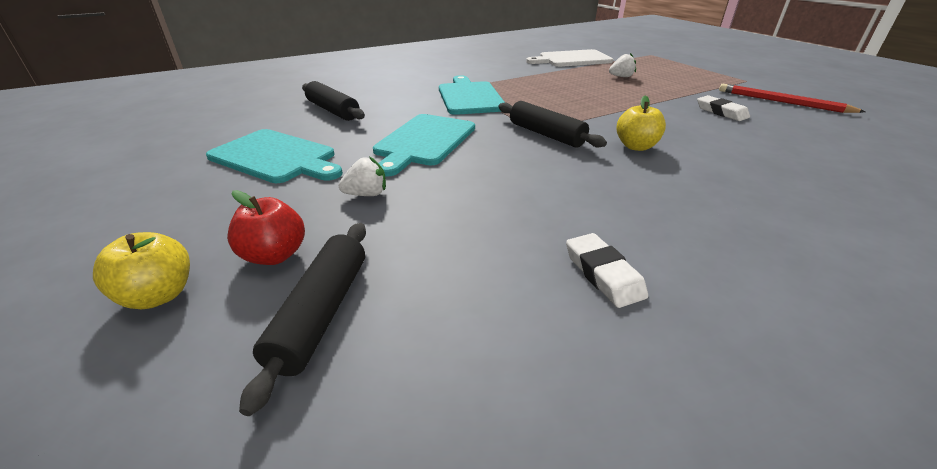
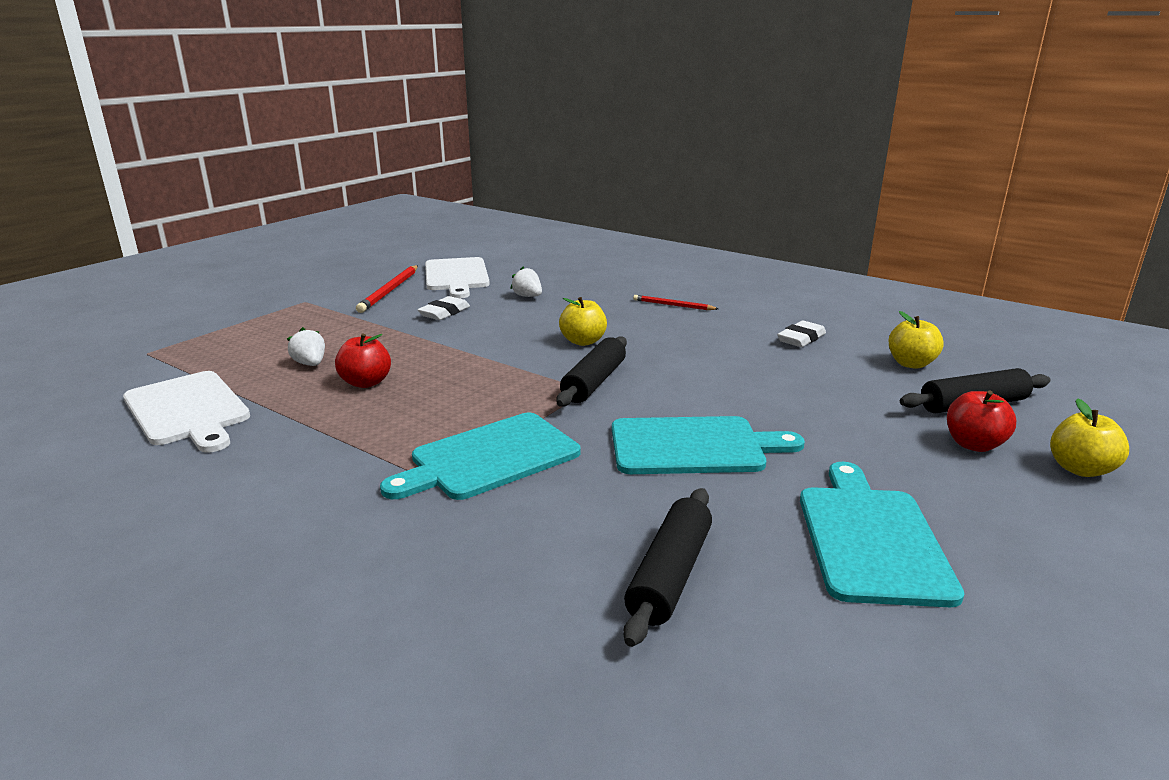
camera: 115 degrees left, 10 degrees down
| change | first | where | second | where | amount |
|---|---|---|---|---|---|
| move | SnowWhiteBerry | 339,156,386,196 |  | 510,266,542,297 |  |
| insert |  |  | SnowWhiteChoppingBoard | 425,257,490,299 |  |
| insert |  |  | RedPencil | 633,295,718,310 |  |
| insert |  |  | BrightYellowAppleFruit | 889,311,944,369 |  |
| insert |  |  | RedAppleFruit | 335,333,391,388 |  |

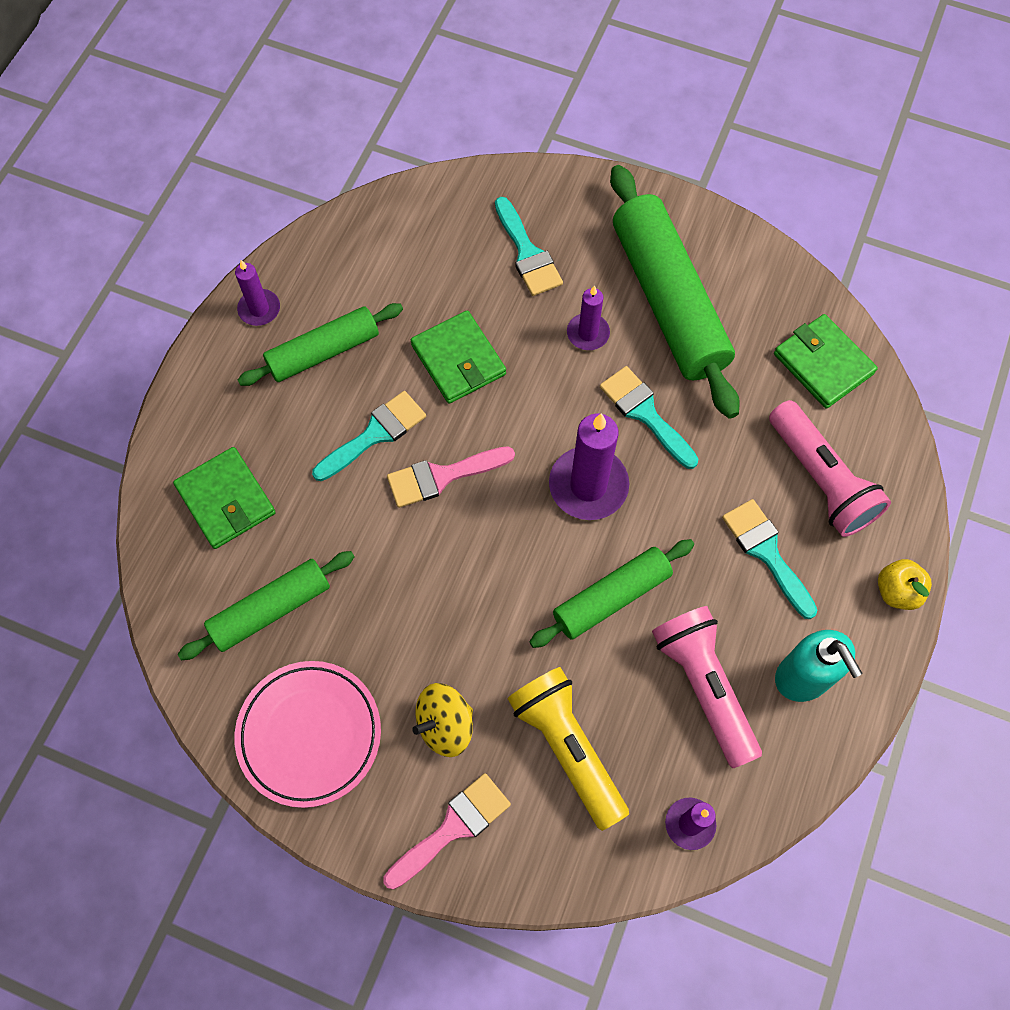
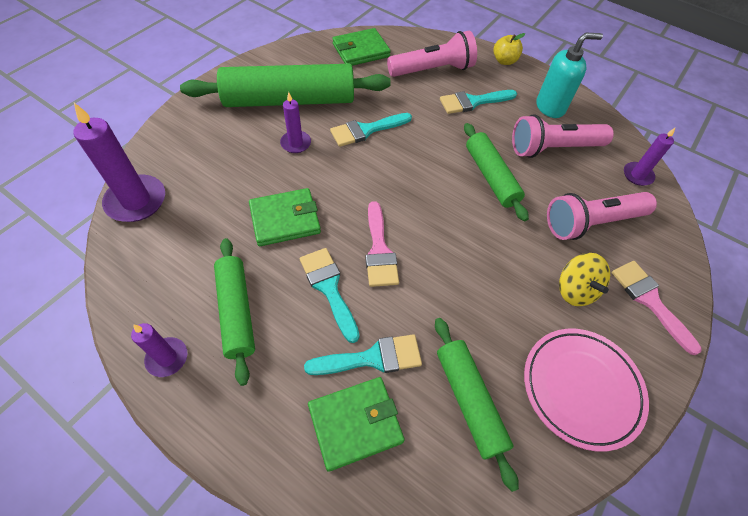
camera: 80 degrees left, 10 degrees down
| change | first | where | second | where | amount |
|---|---|---|---|---|---|
| move | TurquoiseBrush | 495,197,563,296 |  | 304,334,422,375 |  |
| move | RoyalPurplePillarCandle | 549,413,629,520 |  | 73,103,165,222 |  |
| recolor | BrightYellowFlashlight | 507,667,629,831 | RosyFlashlight | 547,192,657,240 |  |

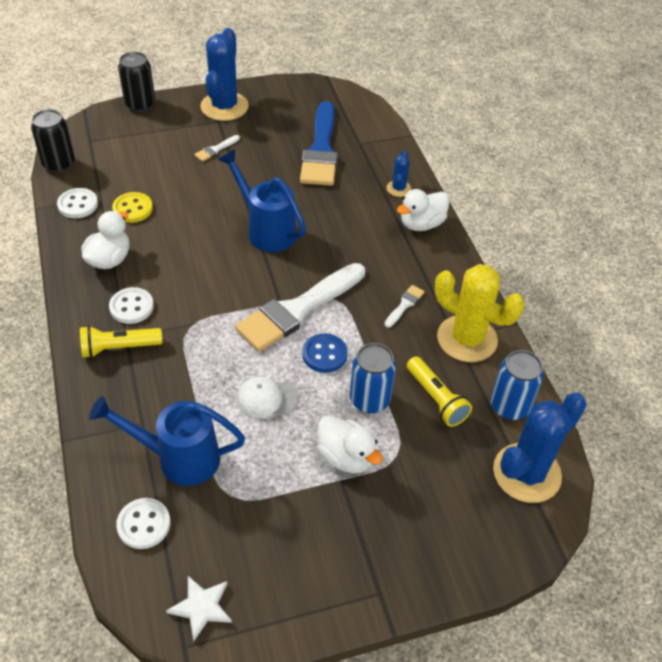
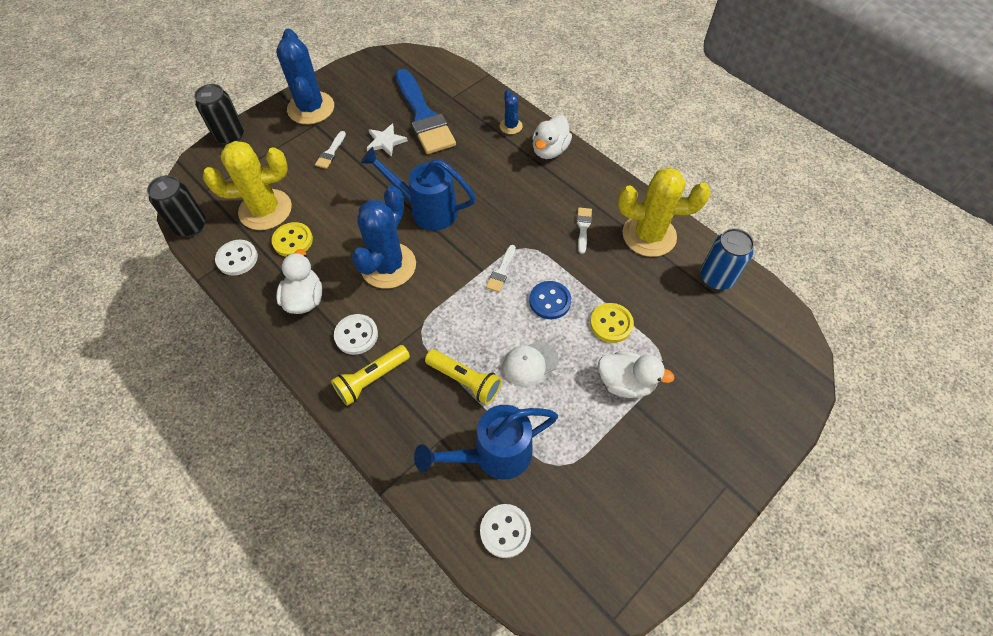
camera: 25 degrees left, 10 degrees up
| change | first | where | second | where | amount |
|---|---|---|---|---|---|
| resize | SnowWhiteBrush | 235,263,365,352 |  | 486,245,516,292 | x0.40 |
| replace | CobaltSodaCan | 350,343,396,414 | BrightYellowShirtButton | 590,303,634,343 |  |
| move | BrightYellowFlashlight | 407,356,472,427 |  | 425,349,502,405 |  |
| move | CobaltCactus | 493,392,587,503 |  | 352,186,416,289 |  |
| move | SnowWhiteStarShape | 166,576,232,641 |  | 367,124,408,157 |  |
| insert |  |  | BrightYellowCactus | 203,141,292,230 |  |

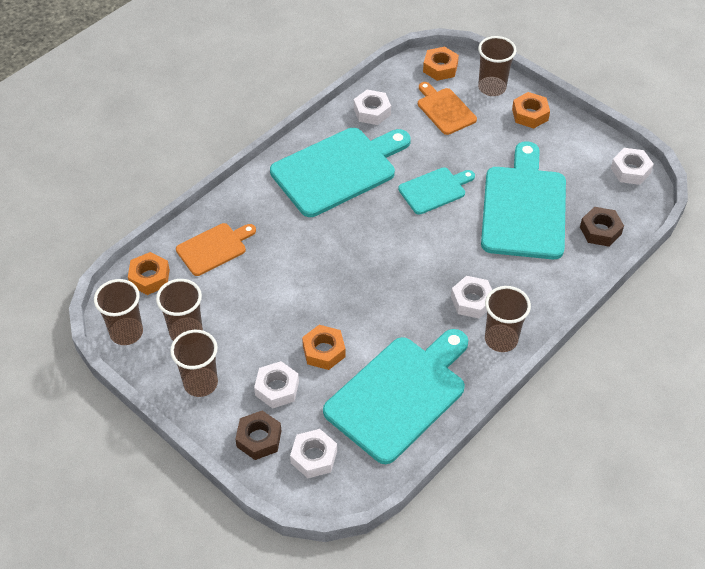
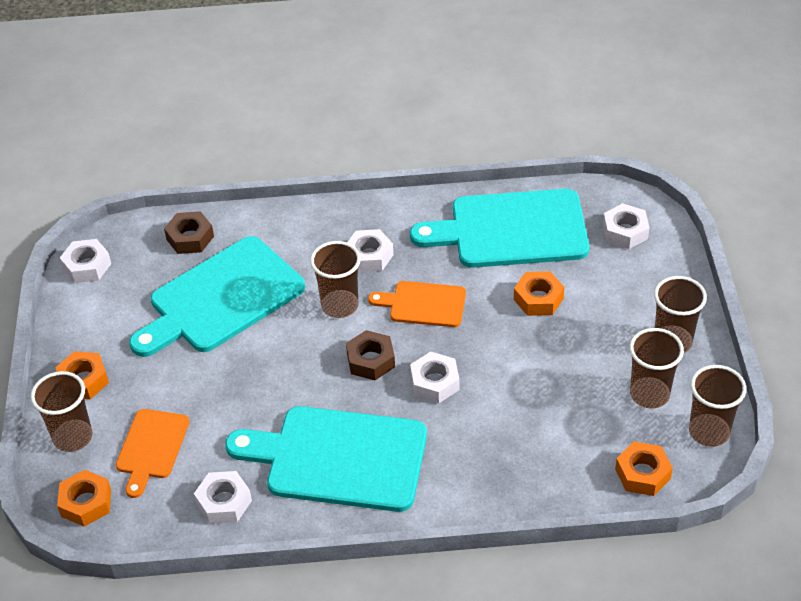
camera: 135 degrees left, 5 degrees down
| change | first | where | second | where | amount |
|---|---|---|---|---|---|
| delete | TurquoiseChoppingBoard | 398,167,475,215 |  |  |  |
| move | OrangeChoppingBoard | 176,223,256,276 |  | 368,281,466,327 |  |
| move | BrownTumbler | 485,286,531,352 |  | 310,241,361,318 |  |
| move | SnowWhiteHexNut | 254,361,299,409 |  | 410,352,459,403 |  |
| move | BrownHexNut | 235,410,281,460 |  | 346,330,395,380 |  |

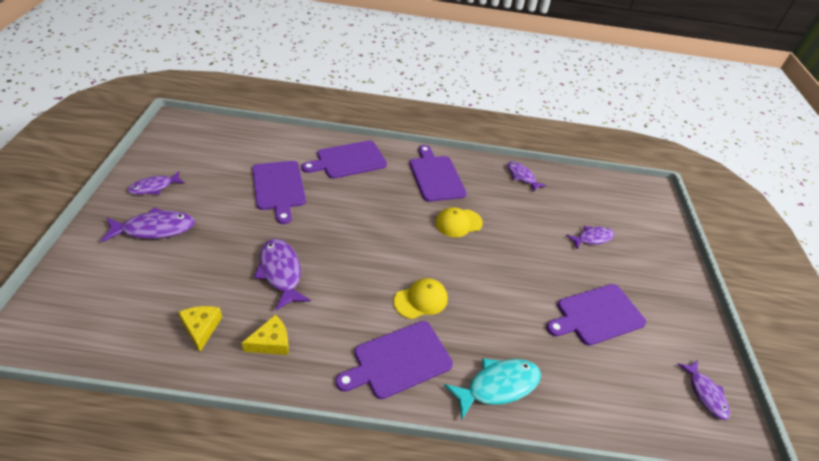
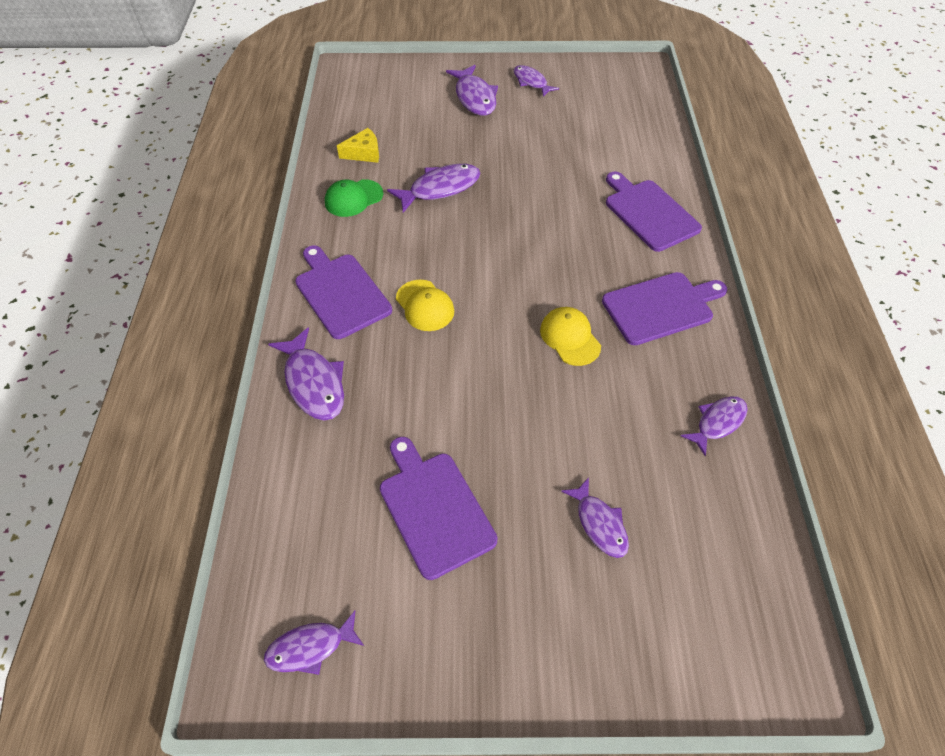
camera: 90 degrees right, 10 degrees up
| change | first | where | second | where | amount |
|---|---|---|---|---|---|
| delete | RoyalPurpleChoppingBoard | 252,161,306,224 |  |  |  |
| replace | BrightYellowPieceOfCheese | 242,314,289,355 | GreenBaseballCap | 325,179,383,217 |  |
| recolor | TurquoiseFishFigure | 444,358,541,419 | RoyalPurpleFishFigure | 268,327,344,421 |  |

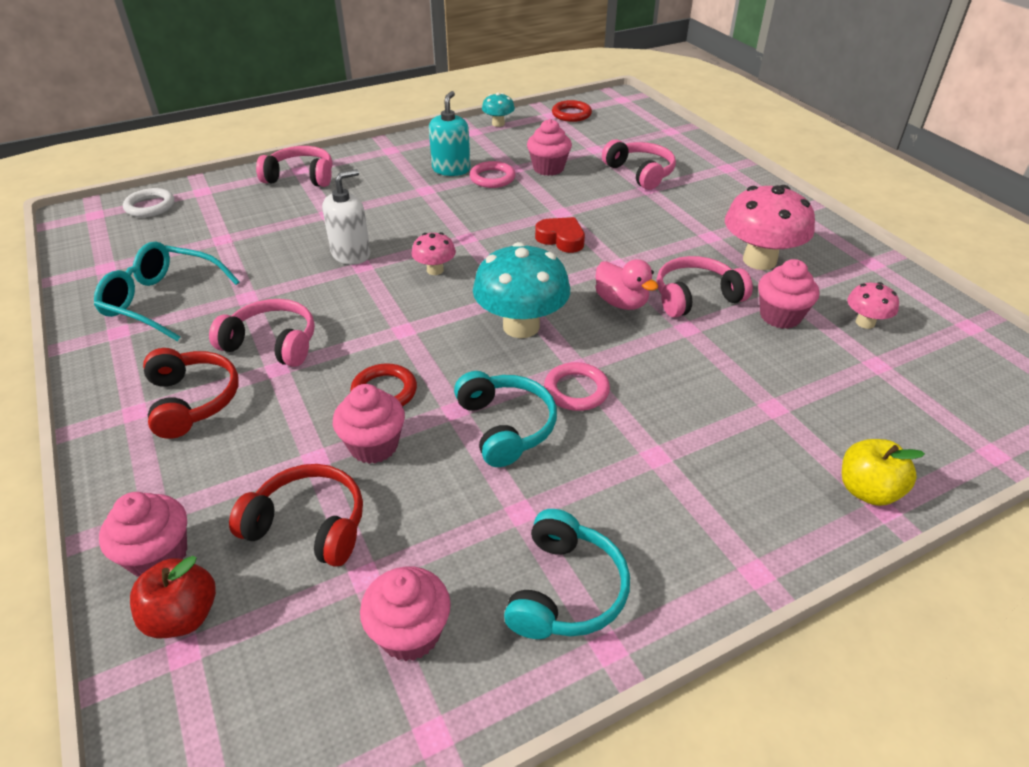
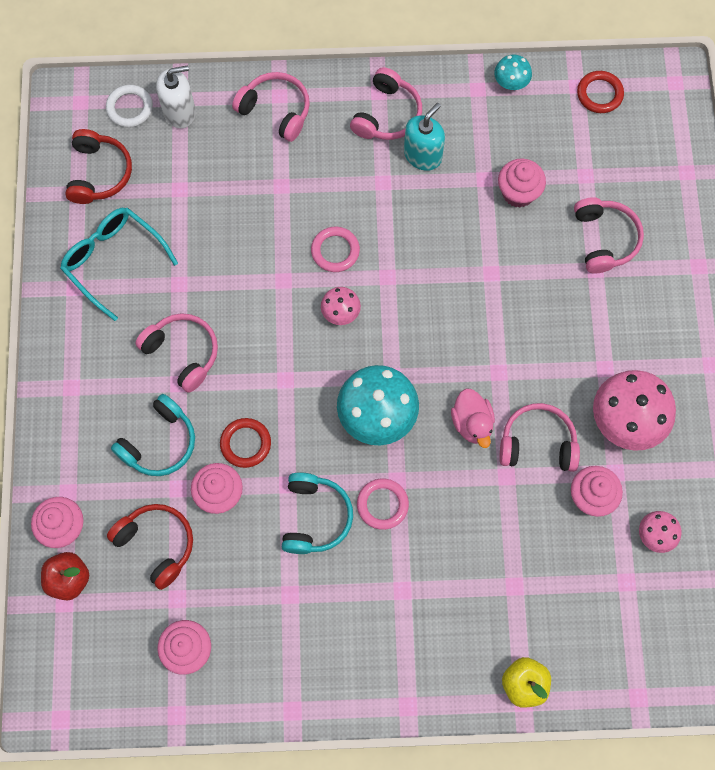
camera: 25 degrees right, 30 degrees up
| change | first | where | second | where | amount |
|---|---|---|---|---|---|
| move | RosyHoop | 470,161,516,188 |  | 311,227,360,272 |  |
| move | SnowWhiteSoapDispenser | 322,169,371,265 |  | 156,65,196,128 |  |
| delete | RedHeartShape | 535,217,585,253 |  |  |  |
| move | RedHeadset | 143,348,239,439 |  | 65,129,132,204 |  |
| move | TurquoiseHeadset | 504,509,630,639 |  | 111,394,195,476 |  |
| insert |  |  | RosyHeadset | 350,67,422,140 |  |

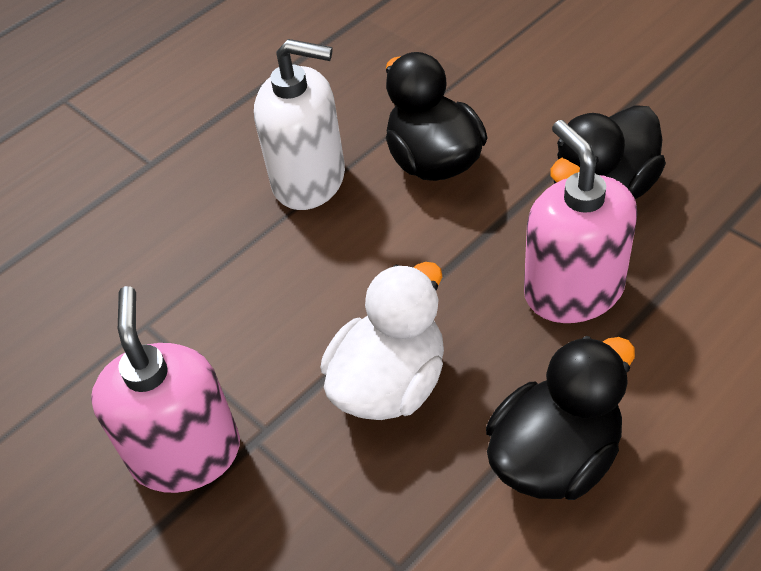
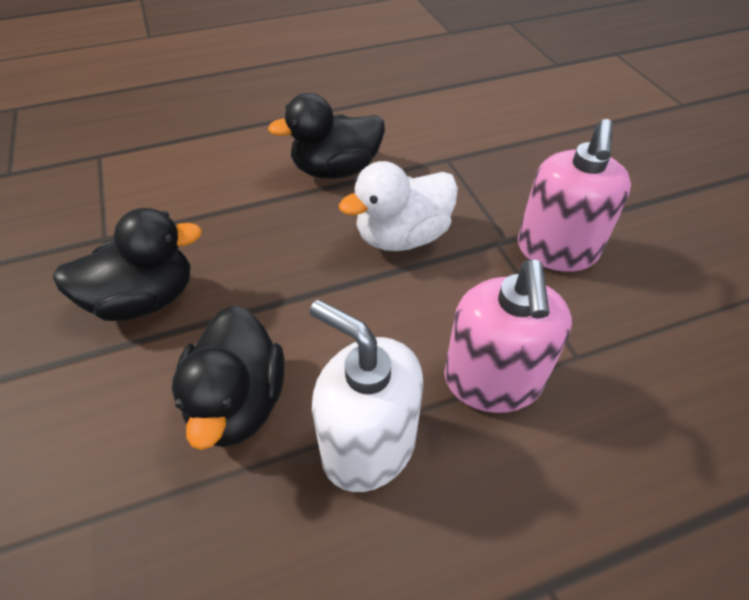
camera: 160 degrees left, 0 degrees up
| change | first | where | second | where | amount |
|---|---|---|---|---|---|
| move | RosySoapDispenser | 524,120,637,323 |  | 444,260,572,413 |  |

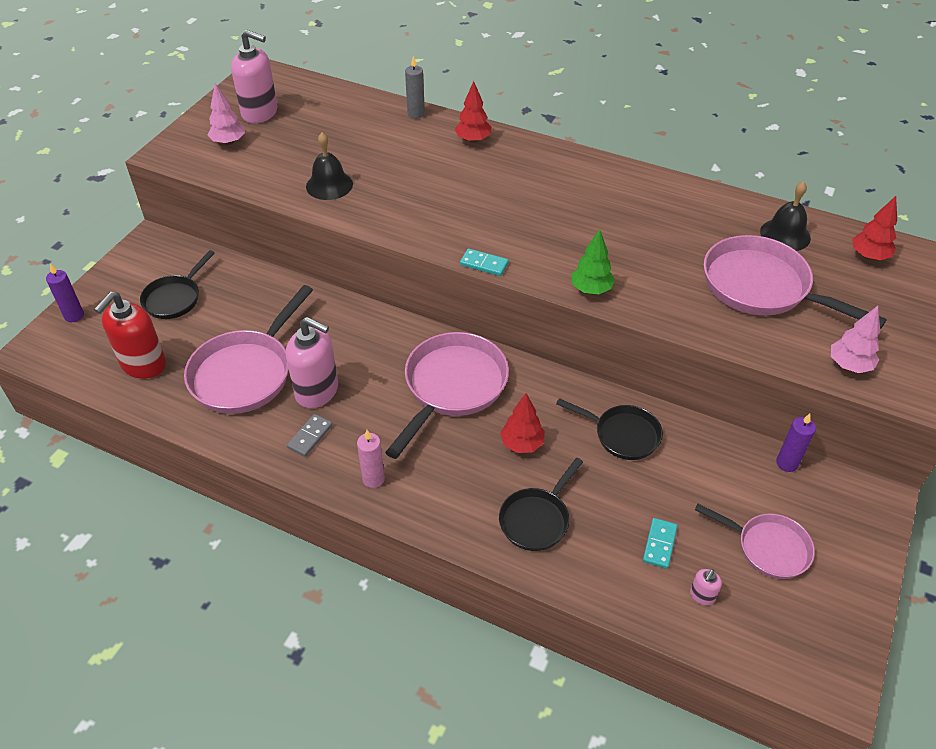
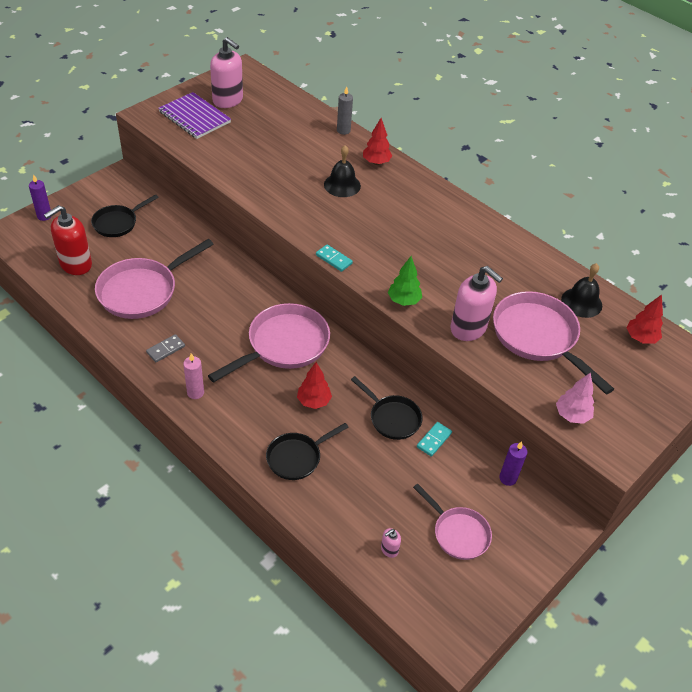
camera: 15 degrees right, 0 degrees up
| change | first | where | second | where | amount |
|---|---|---|---|---|---|
| replace | RosyToyTree | 208,83,245,145 | RoyalPurpleNotebook | 158,92,231,139 |  |
| move | BlackHandBell | 306,133,353,200 |  | 324,145,361,197 |  |
| move | RosySoapDispenser | 286,317,338,408 |  | 451,266,503,341 |  |
| move | TurquoiseDominoTile | 643,518,677,569 |  | 417,422,452,457 |  |

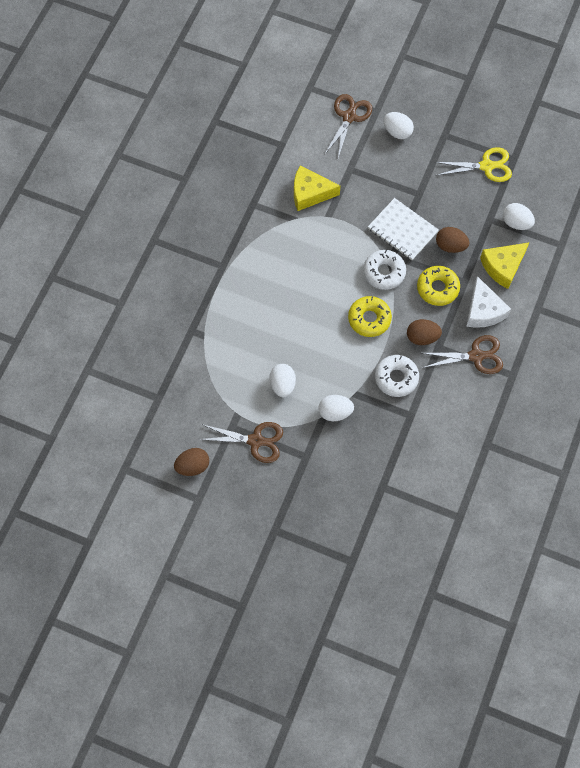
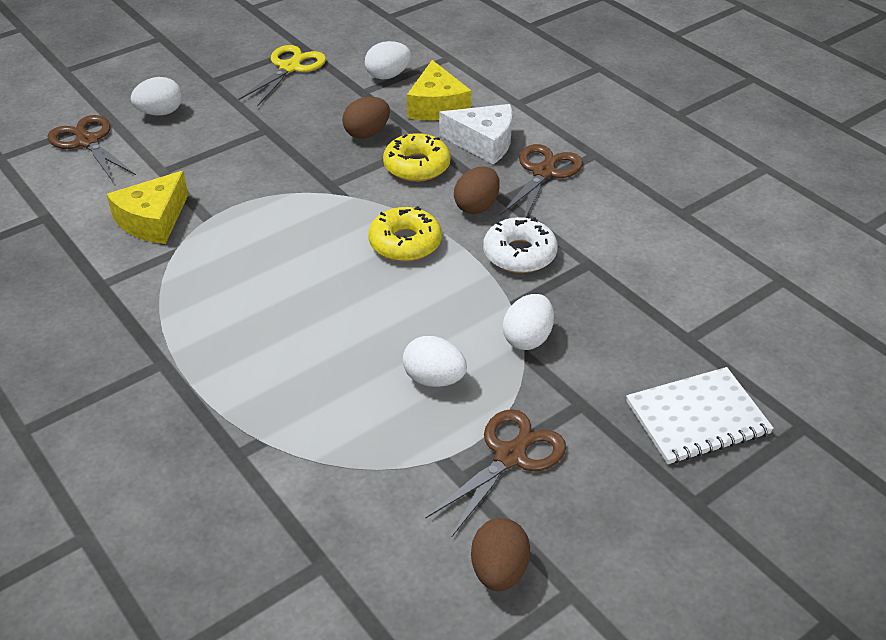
camera: 60 degrees left, 25 degrees down
| change | first | where | second | where | amount |
|---|---|---|---|---|---|
| move | SnowWhiteNotebook | 368,198,439,260 |  | 626,367,774,464 |  |
| delete | SnowWhiteDonut | 363,250,406,290 |  |  |  |

